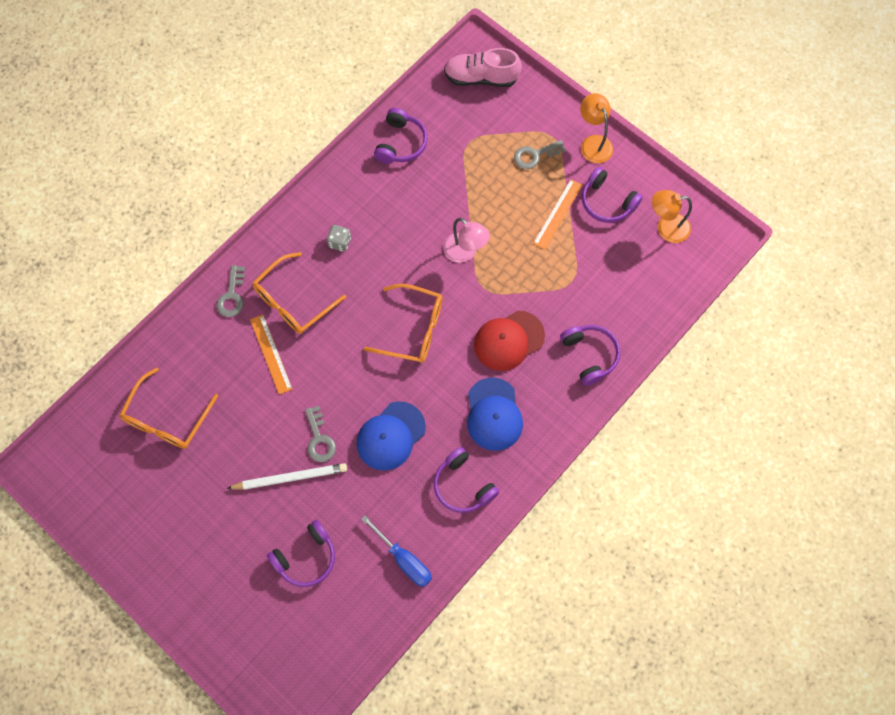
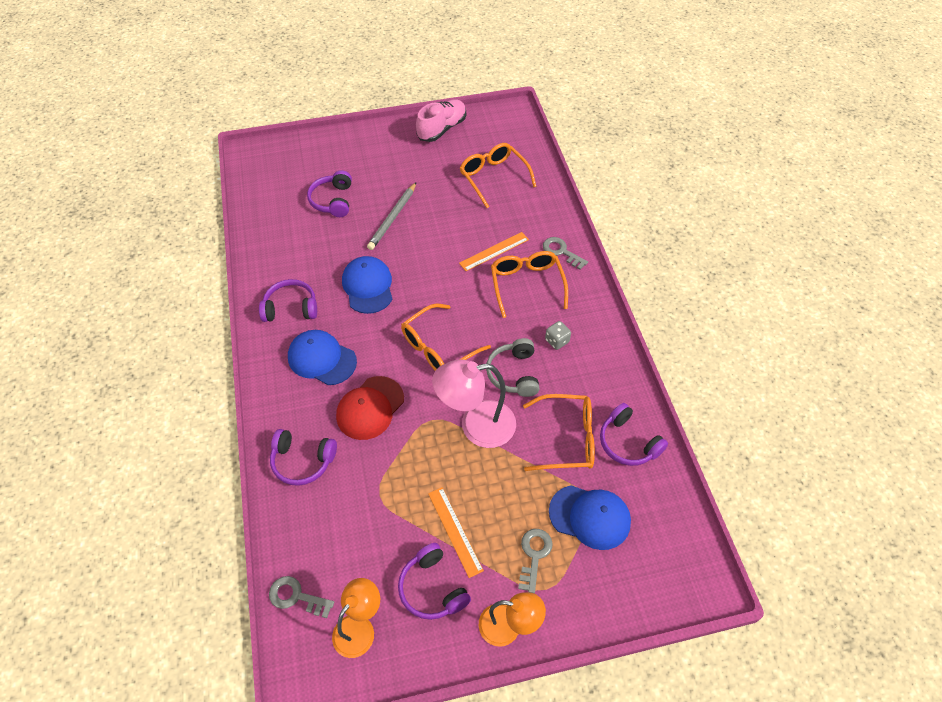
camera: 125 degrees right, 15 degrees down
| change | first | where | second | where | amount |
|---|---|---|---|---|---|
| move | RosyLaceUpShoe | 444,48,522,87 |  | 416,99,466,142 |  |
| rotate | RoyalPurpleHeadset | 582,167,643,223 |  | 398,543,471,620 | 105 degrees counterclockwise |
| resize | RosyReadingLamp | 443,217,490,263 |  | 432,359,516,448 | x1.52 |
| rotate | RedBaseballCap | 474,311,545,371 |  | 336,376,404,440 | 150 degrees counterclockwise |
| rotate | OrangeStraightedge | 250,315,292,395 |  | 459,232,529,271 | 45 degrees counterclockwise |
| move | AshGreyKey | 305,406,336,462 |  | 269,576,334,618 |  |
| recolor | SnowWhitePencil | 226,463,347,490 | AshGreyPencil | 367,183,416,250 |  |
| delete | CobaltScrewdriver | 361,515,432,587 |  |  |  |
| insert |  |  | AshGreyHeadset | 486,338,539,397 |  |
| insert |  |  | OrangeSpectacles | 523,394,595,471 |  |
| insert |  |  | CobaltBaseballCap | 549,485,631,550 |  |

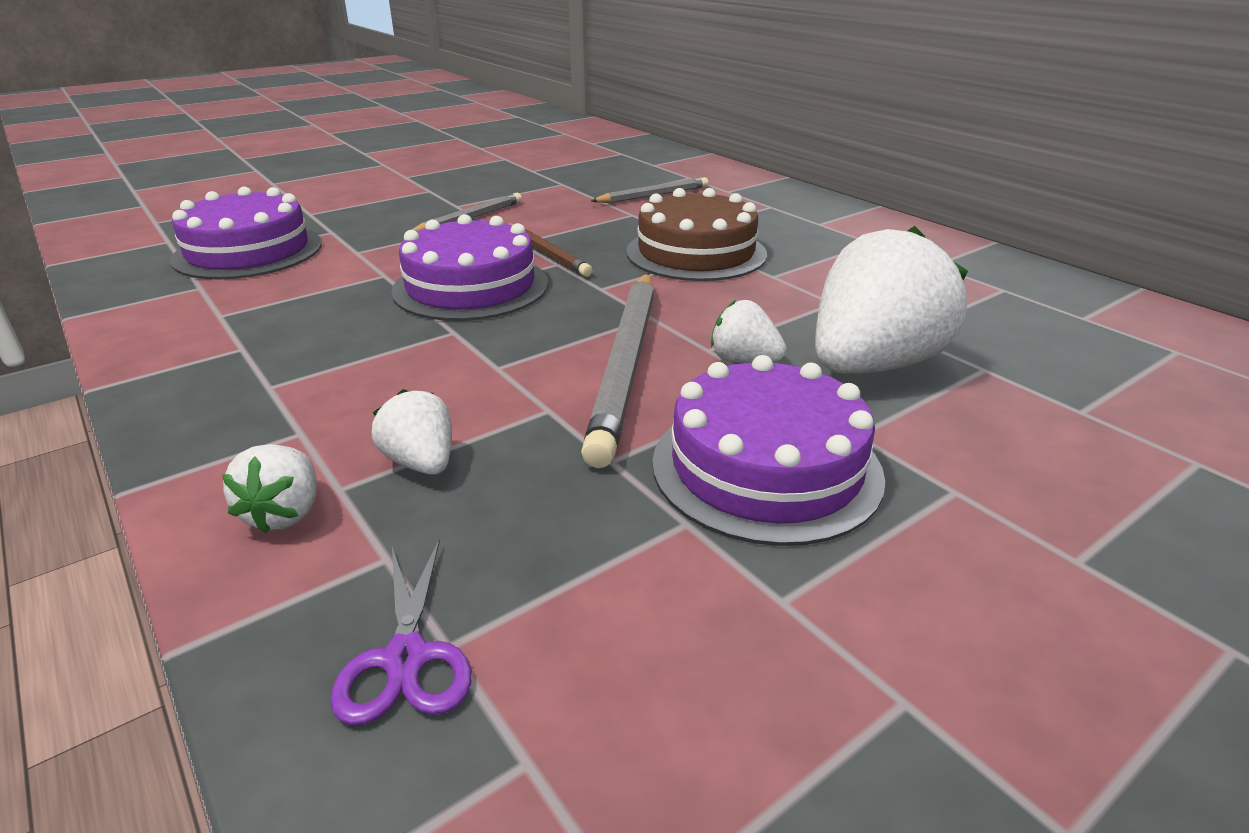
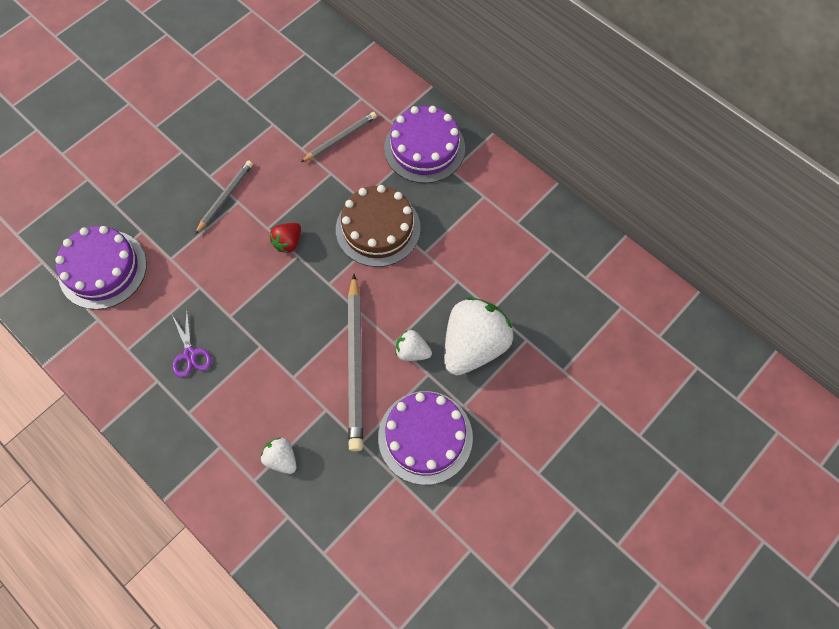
camera: 10 degrees left, 35 degrees up
| change | first | where | second | where | amount |
|---|---|---|---|---|---|
| move | RoyalPurpleCake | 391,214,548,321 |  | 384,106,465,183 |  |
| replace | BrownPencil | 510,224,593,277 | RedBerry | 270,223,301,253 |  |
| delete | SnowWhiteBerry | 222,444,317,534 |  |  |  |
| move | RoyalPurpleScissors | 330,539,472,726 |  | 172,312,212,378 |  |

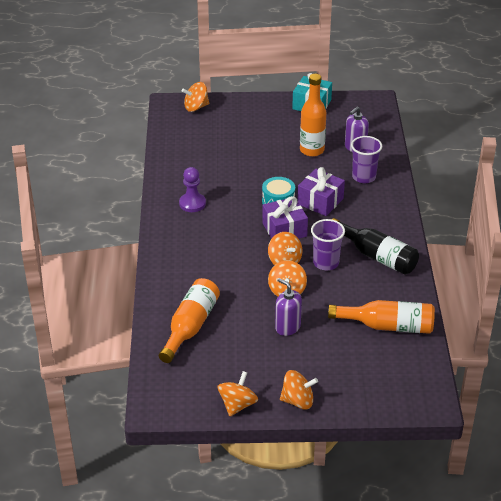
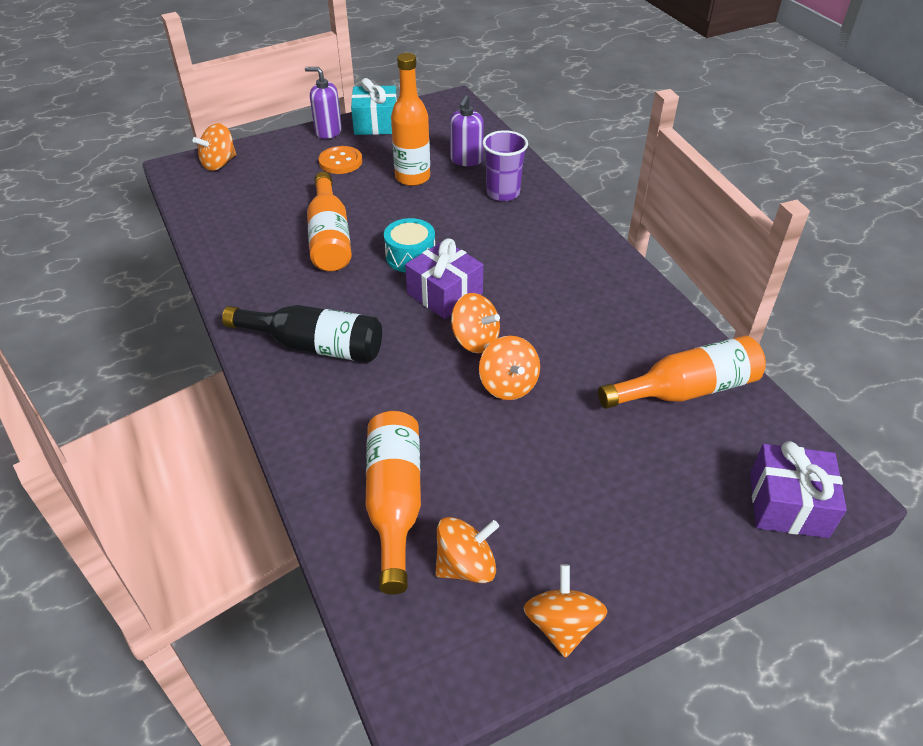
camera: 25 degrees left, 5 degrees up
| change | first | where | second | where | amount |
|---|---|---|---|---|---|
| delete | RoyalPurplePawn | 179,167,206,212 |  |  |  |
| move | RoyalPurpleWrappedGift | 297,167,345,216 |  | 750,441,847,538 |  |
| move | BlackDrinkBottle | 332,218,419,275 |  | 222,305,382,363 |  |
| delete | RoyalPurpleTumbler | 311,219,345,270 |  |  |  |
| move | RoyalPurpleSoapDispenser | 275,278,302,336 |  | 305,67,342,139 |  |
| move | OrangeWhirligig | 280,370,318,409 |  | 435,517,499,583 |  |
| insert |  |  | OrangeShirtButton | 319,146,362,174 |  |
| insert |  |  | OrangeDrinkBottle | 307,172,352,271 |  |

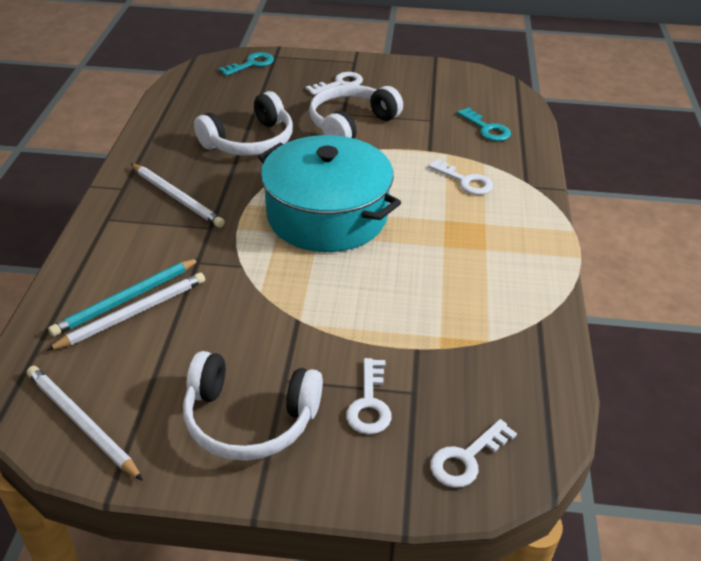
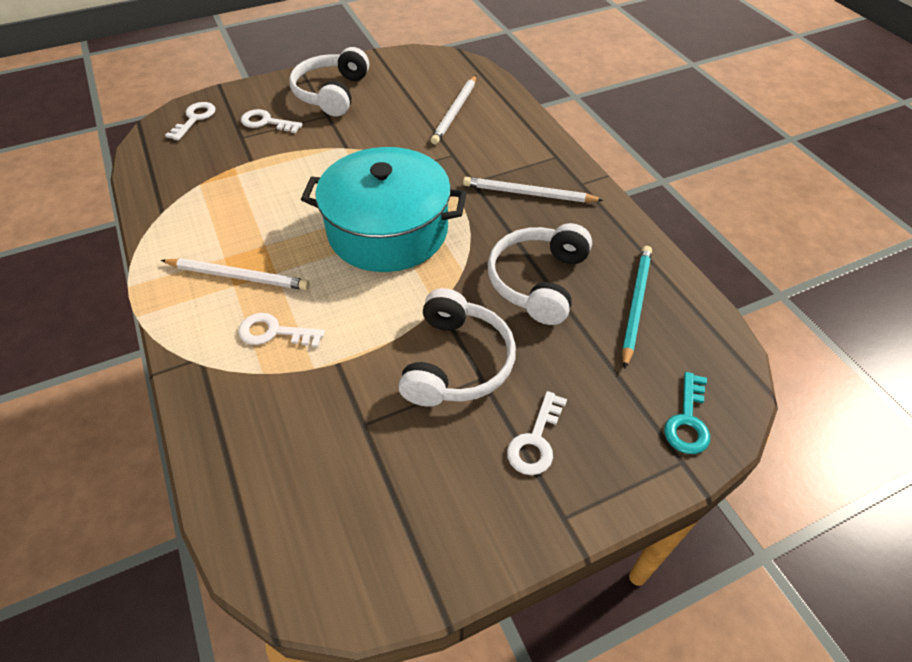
camera: 150 degrees right, 10 degrees up
| change | first | where | second | where | amount |
|---|---|---|---|---|---|
| delete | TurquoiseKey | 457,107,511,141 |  |  |  |
| move | TurquoisePencil | 48,258,200,337 |  | 622,246,652,369 |  |
| rotate | SnowWhiteHeadset | 183,351,323,461 |  | 289,47,369,116 | 60 degrees counterclockwise |
| rotate | SnowWhiteKey | 346,358,392,435 |  | 241,109,303,133 | 45 degrees counterclockwise |
| move | SnowWhitePencil | 27,366,143,481 |  | 161,258,309,290 |  |

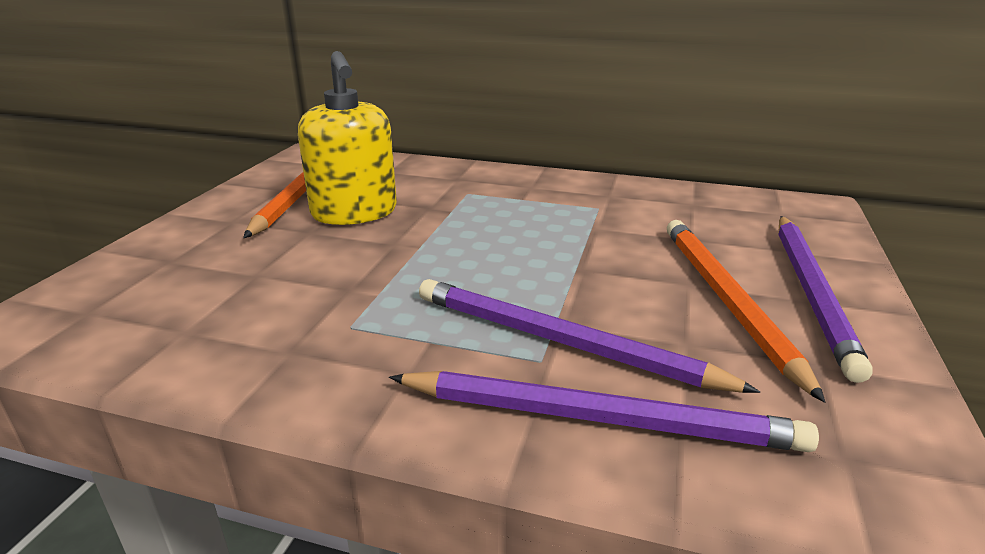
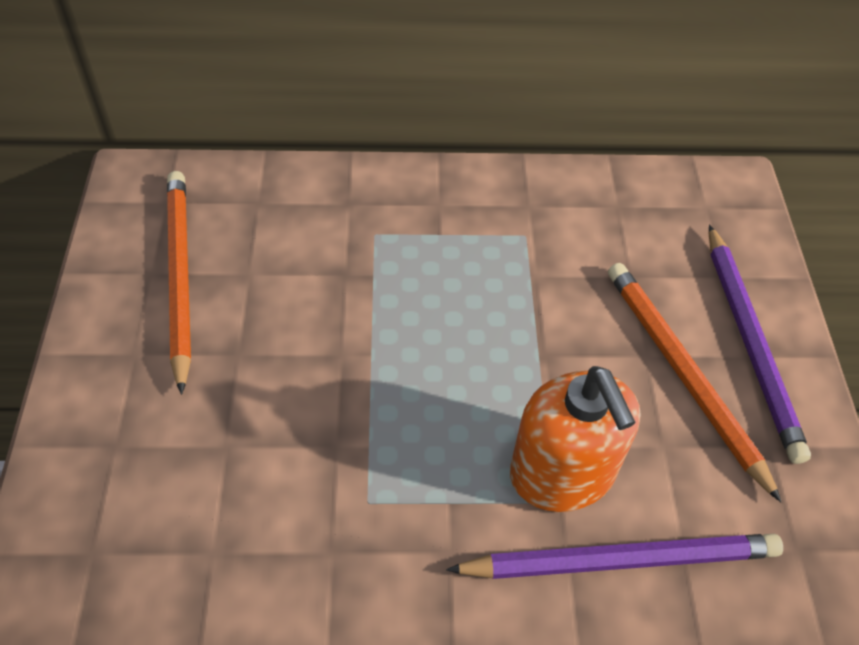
camera: 20 degrees left, 25 degrees up
| change | first | where | second | where | amount |
|---|---|---|---|---|---|
| delete | BrightYellowSoapDispenser | 298,51,397,225 |  |  |  |
| replace | RoyalPurplePencil | 419,279,760,393 | OrangeSoapDispenser | 510,366,641,512 |  |

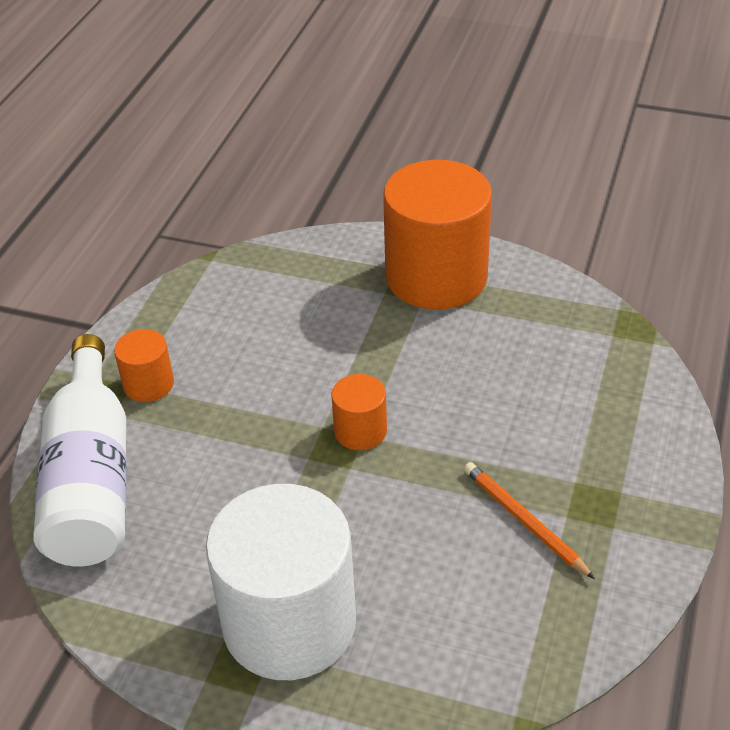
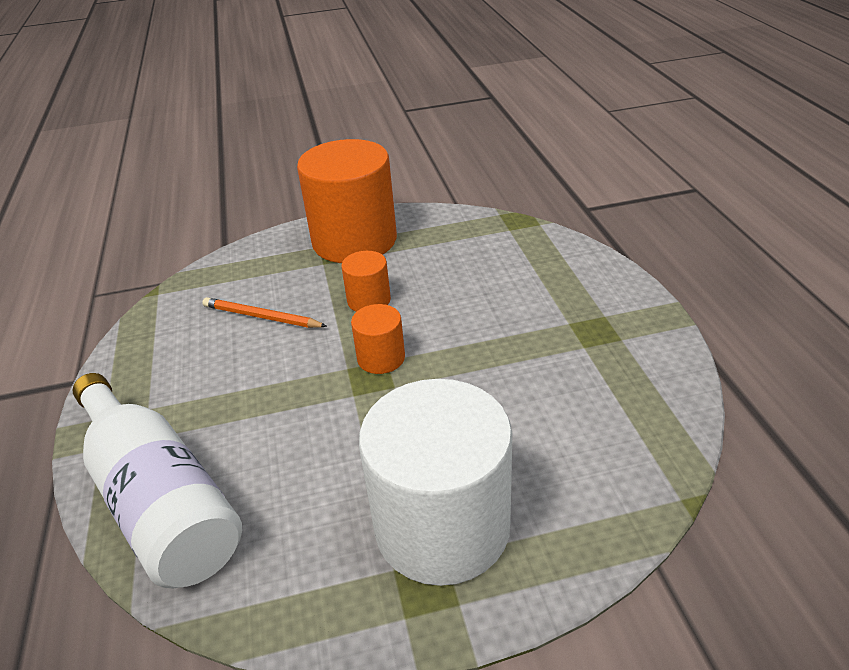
camera: 30 degrees left, 5 degrees down
| change | first | where | second | where | amount |
|---|---|---|---|---|---|
| move | OrangeSolidCylinder | 114,329,174,402 |  | 341,251,391,312 |  |
| move | OrangePencil | 464,462,595,579 |  | 202,297,327,328 |  |

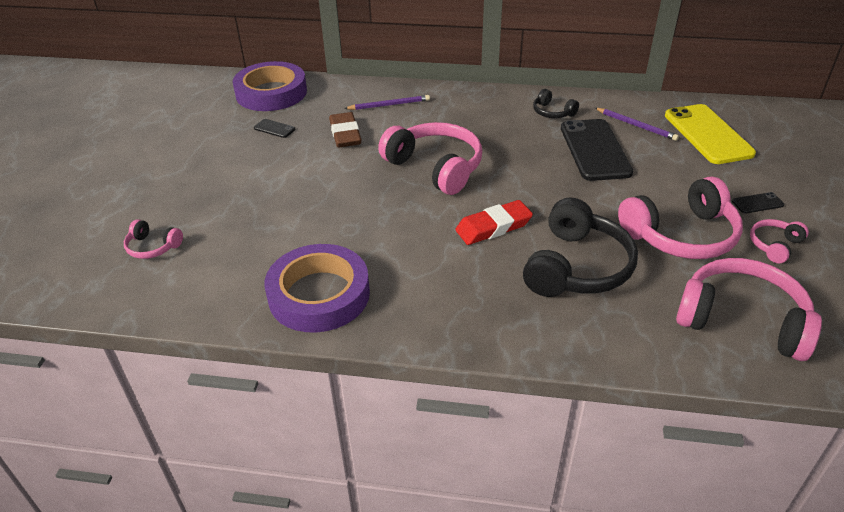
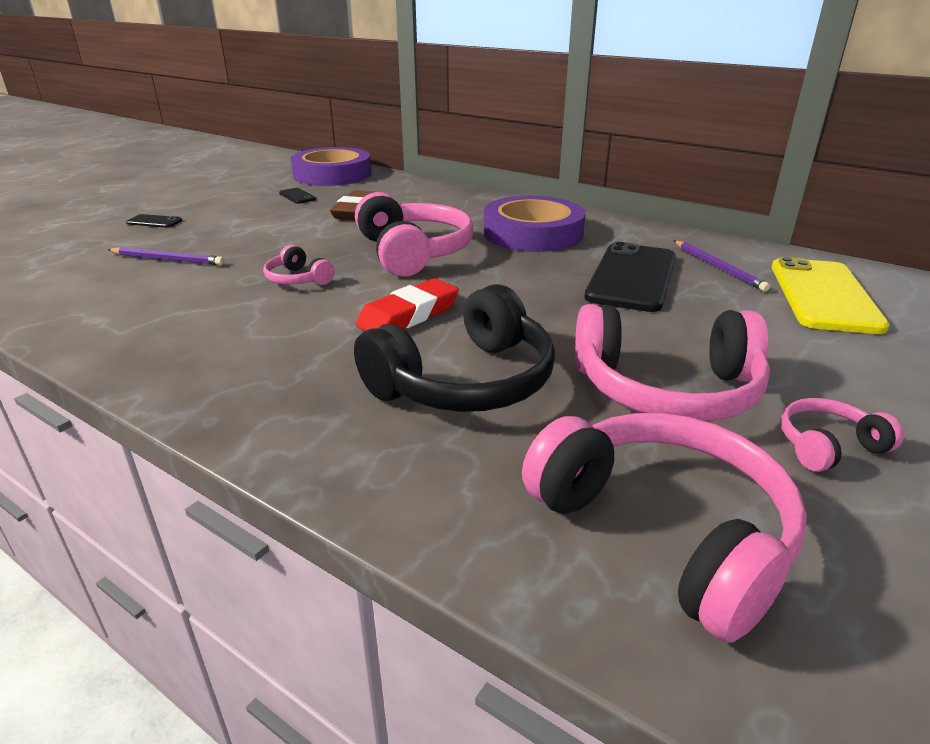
camera: 25 degrees right, 10 degrees down
| change | first | where | second | where | amount |
|---|---|---|---|---|---|
| delete | BlackHeadset | 533,89,579,118 |  |  |  |
| move | RoyalPurplePencil | 344,95,430,110 |  | 108,247,224,265 |  |
| move | BlackMobilePhone | 732,192,784,213 |  | 126,214,182,228 |  |
| rotate | RedPencilEraser | 455,200,533,245 |  | 356,278,459,331 | 45 degrees counterclockwise |
| move | RosyHeadset | 124,219,183,259 |  | 263,245,335,285 |  |
| move | RoyalPurpleStickyTape | 265,244,370,332 |  | 484,196,586,252 |  |

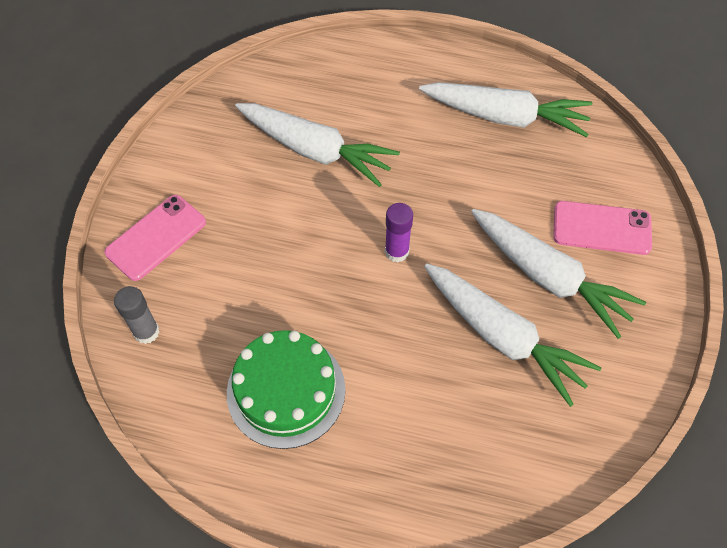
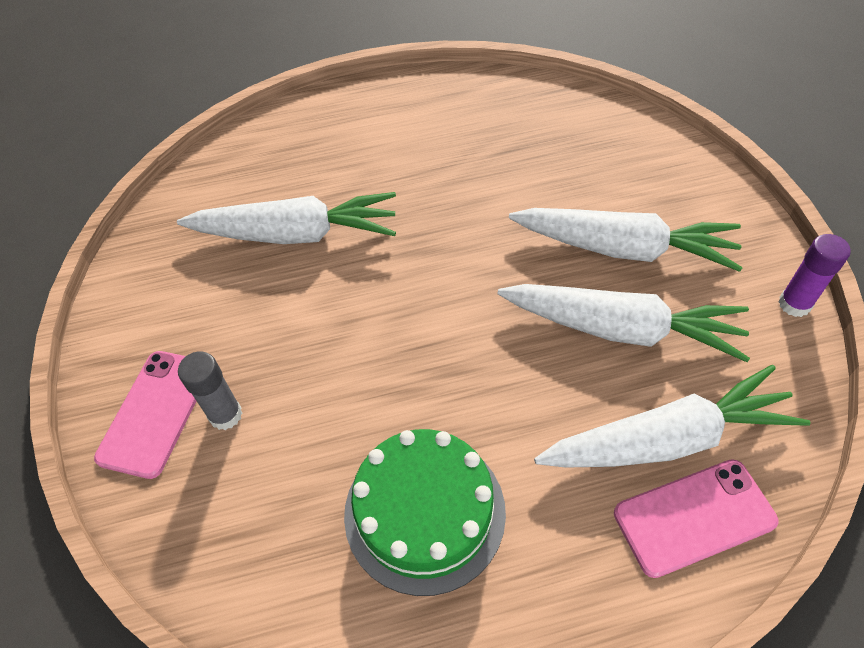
camera: 25 degrees left, 5 degrees down
| change | first | where | second | where | amount |
|---|---|---|---|---|---|
| move | SnowWhiteToyCarrot | 419,82,592,137 |  | 534,365,810,468 |  |
| move | RosyMobilePhone | 553,201,652,255 |  | 614,459,778,578 |  |
| move | RoyalPurpleStickOfGlue | 385,203,413,262 |  | 778,234,851,317 |  |
| move | AshGreyStickOfGlue | 114,286,159,344 |  | 178,351,242,430 |  |

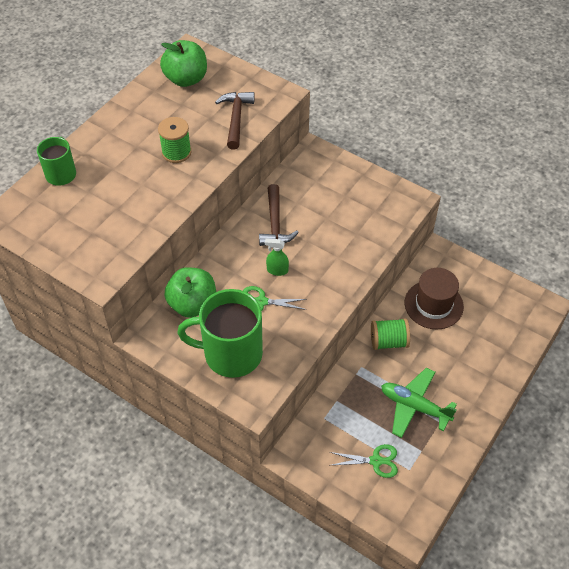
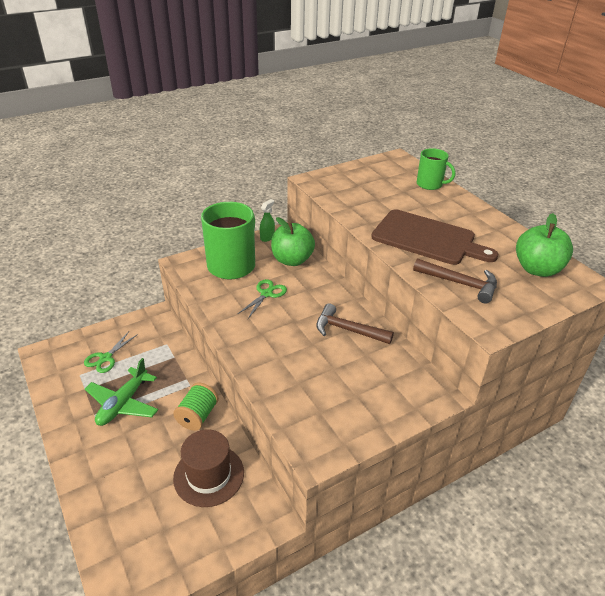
camera: 115 degrees right, 15 degrees down
| change | first | where | second | where | amount |
|---|---|---|---|---|---|
| replace | GreenBobbin | 158,117,192,163 | BrownChoppingBoard | 371,209,498,265 |  |
| move | GreenSprayBottle | 265,239,289,276 |  | 260,199,275,242 |  |
| rotate | GreenAeroplane | 381,368,457,438 |  | 85,358,158,426 | 150 degrees clockwise |

